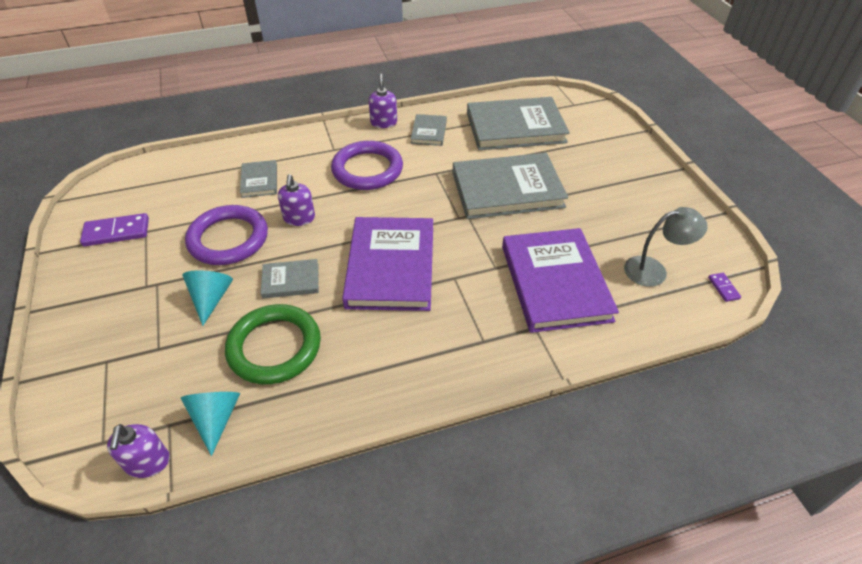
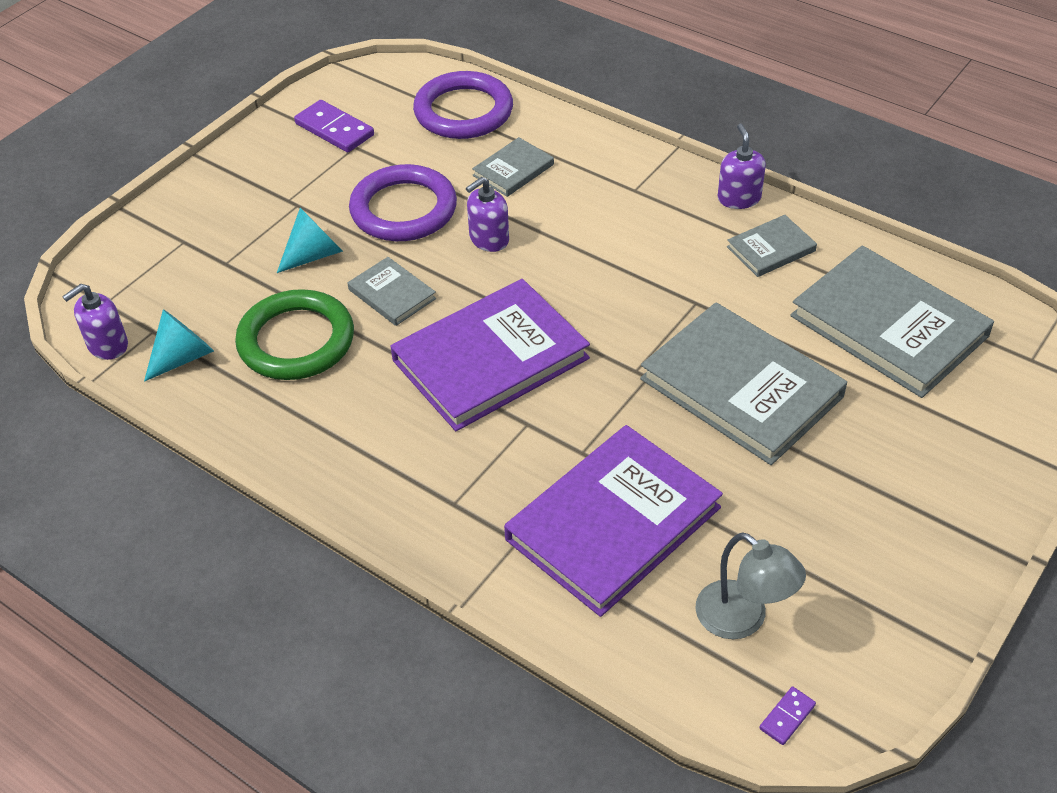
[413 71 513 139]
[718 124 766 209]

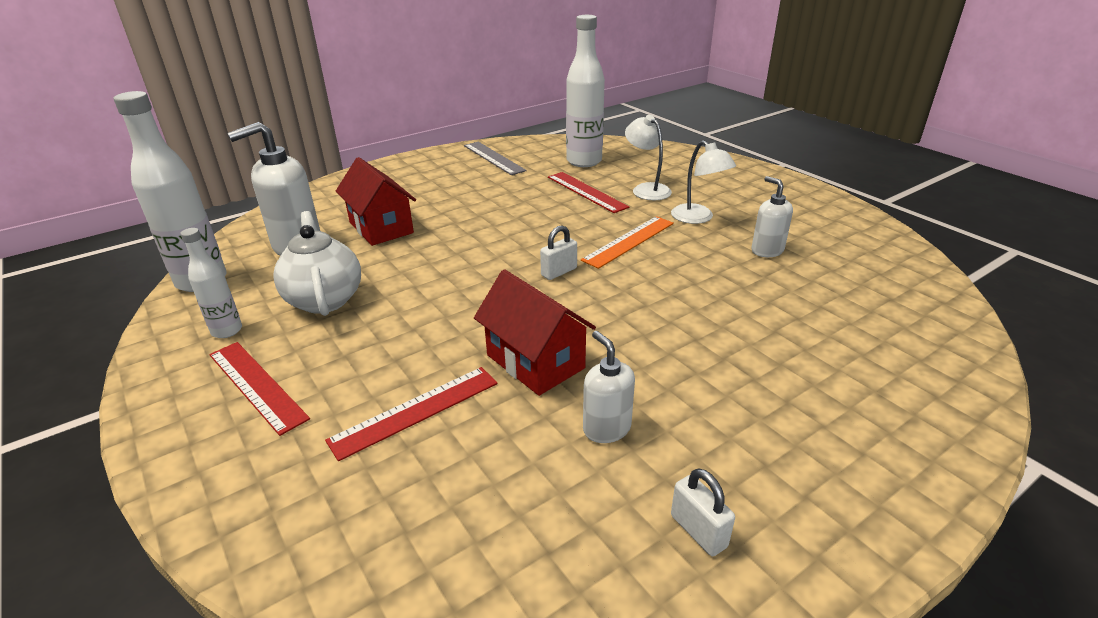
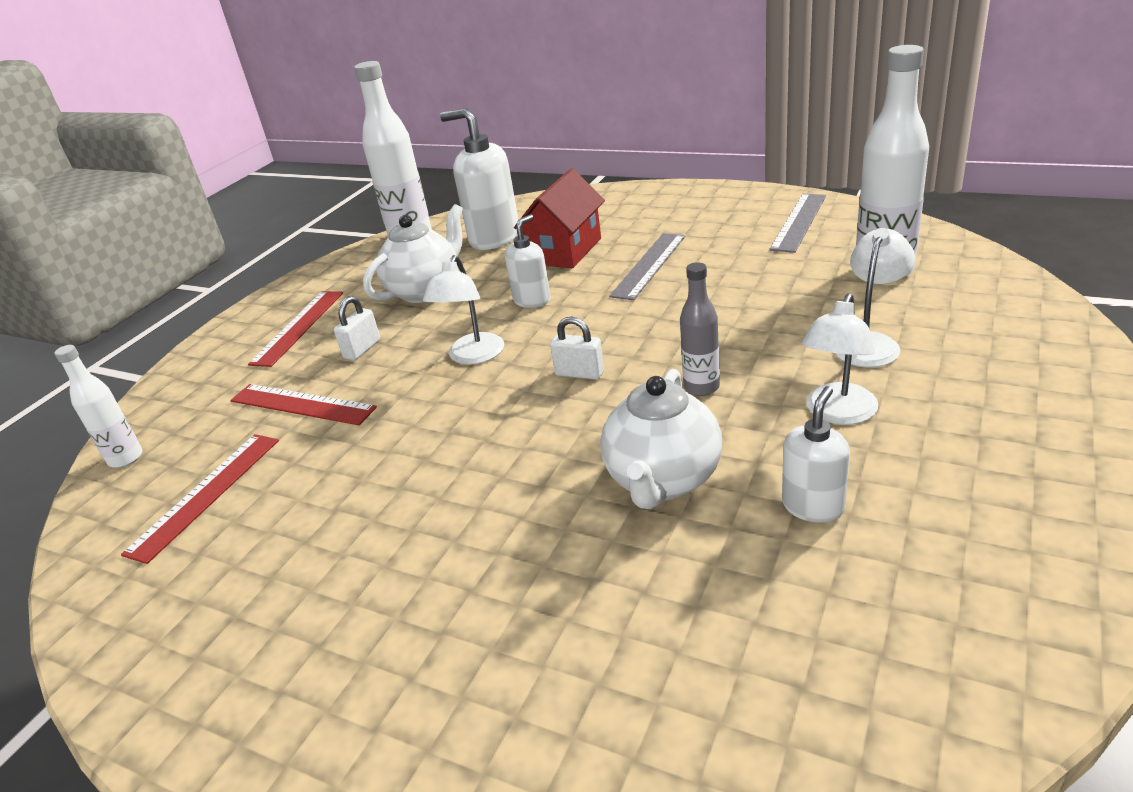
[474 269 596 396] (first image)
[423 255 504 364]
[600 369 722 509]
[609 233 685 300]
[54 345 142 468]
[121 434 279 564]
[505 214 551 308]
[334 296 380 360]
[680 262 720 396]

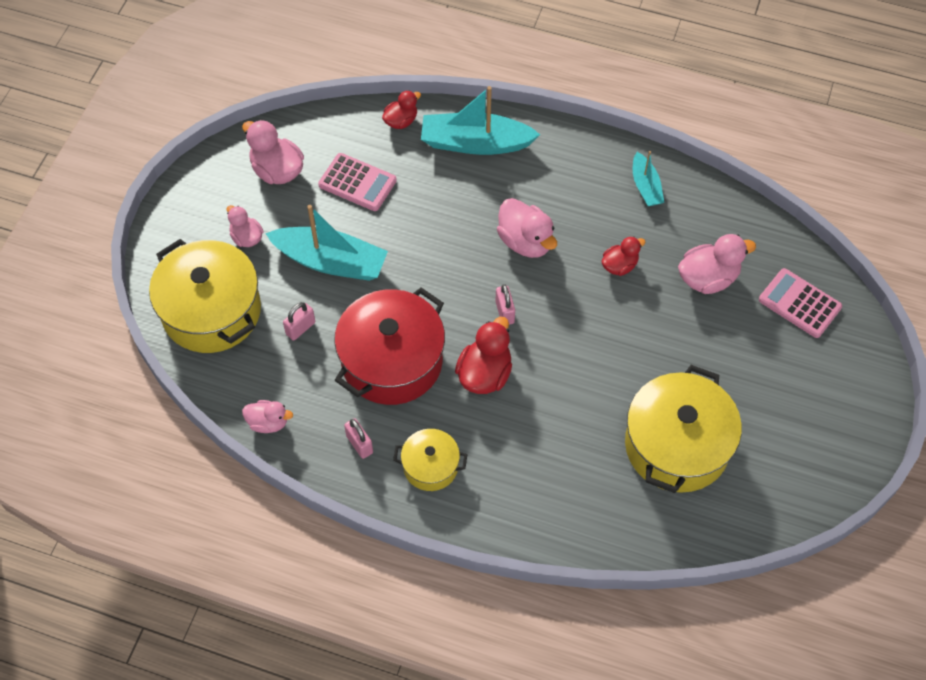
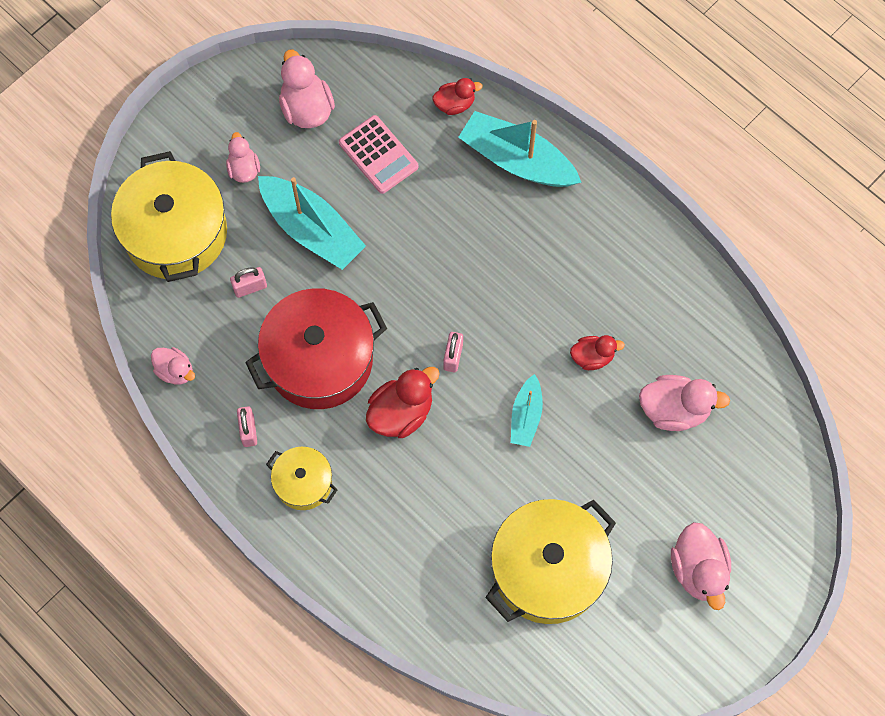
[759 268 842 338] (first image)
[671 522 731 610]
[511 374 543 447]

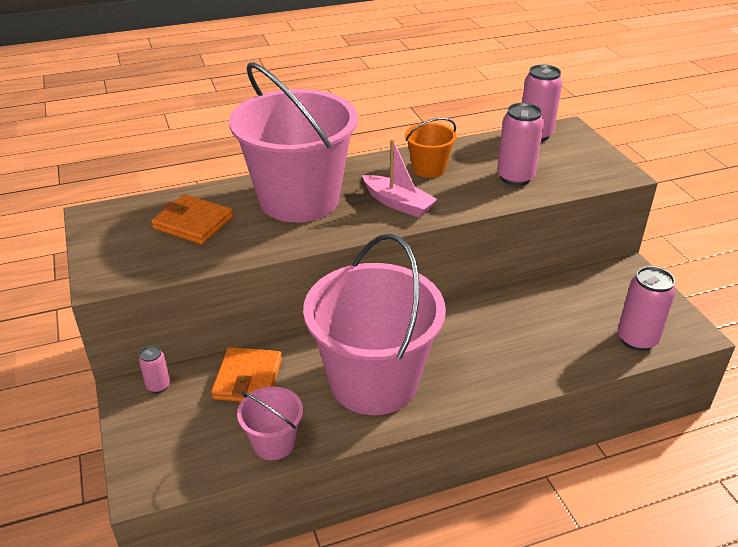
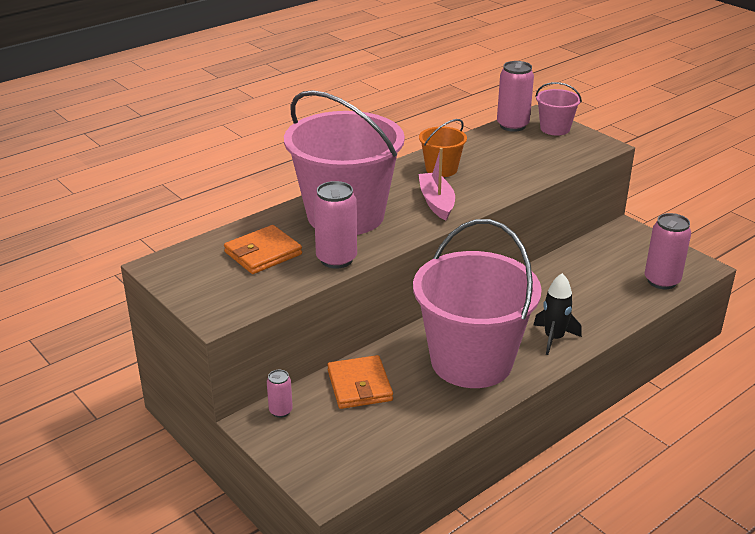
[533 273 582 355]
[535 82 582 135]
[314 181 357 269]
[224 225 302 274]
[418 148 455 221]

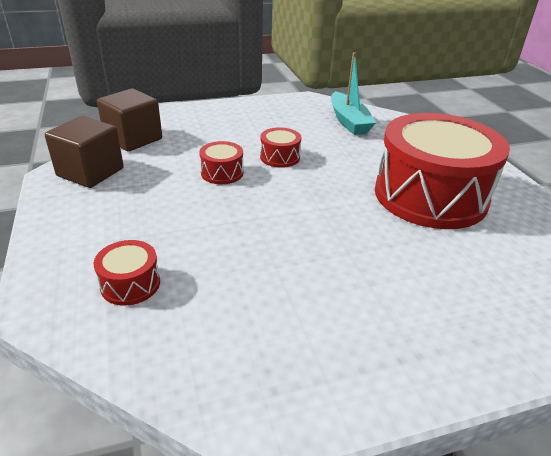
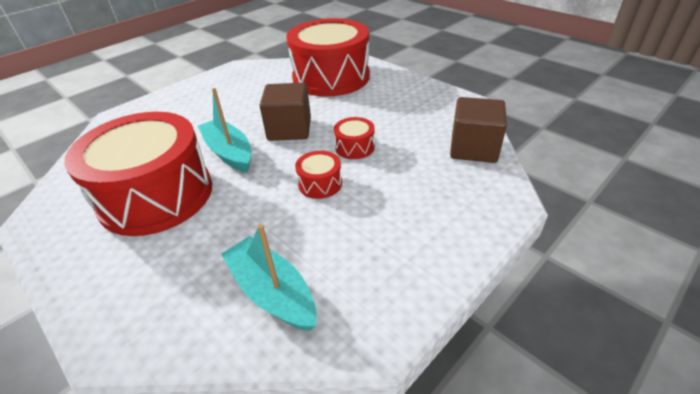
[198 88 251 173]
[260 83 311 141]
[286 18 370 97]

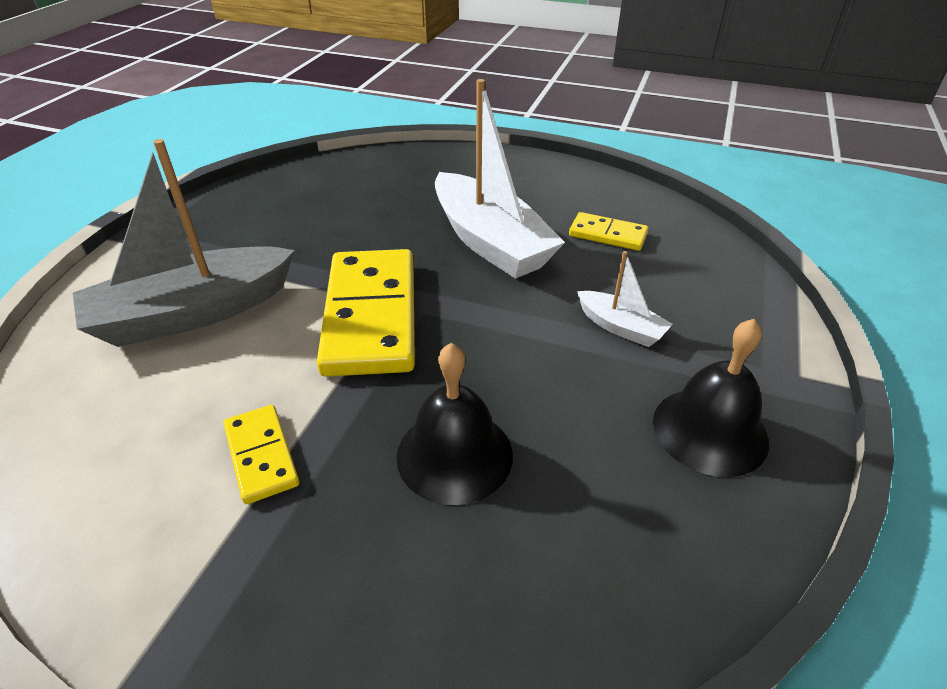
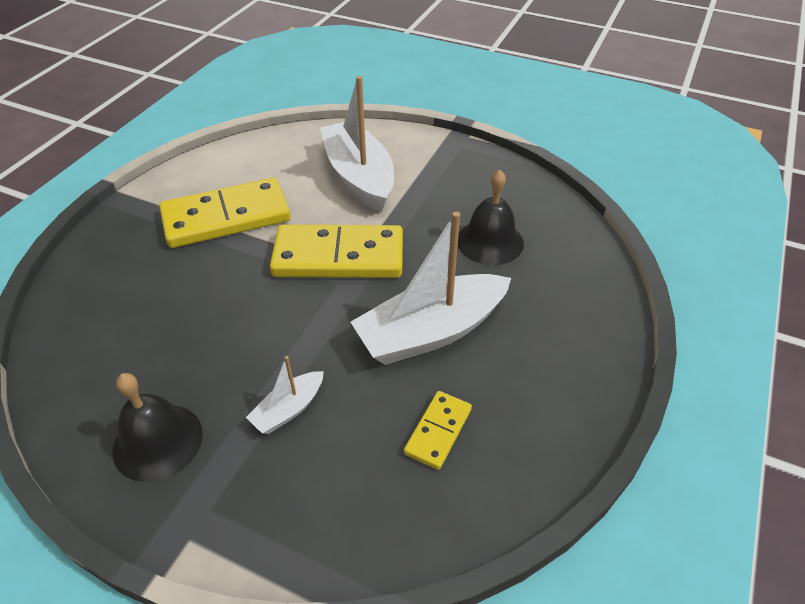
[458 170 524 265]
[320 76 394 212]
[159 178 291 248]

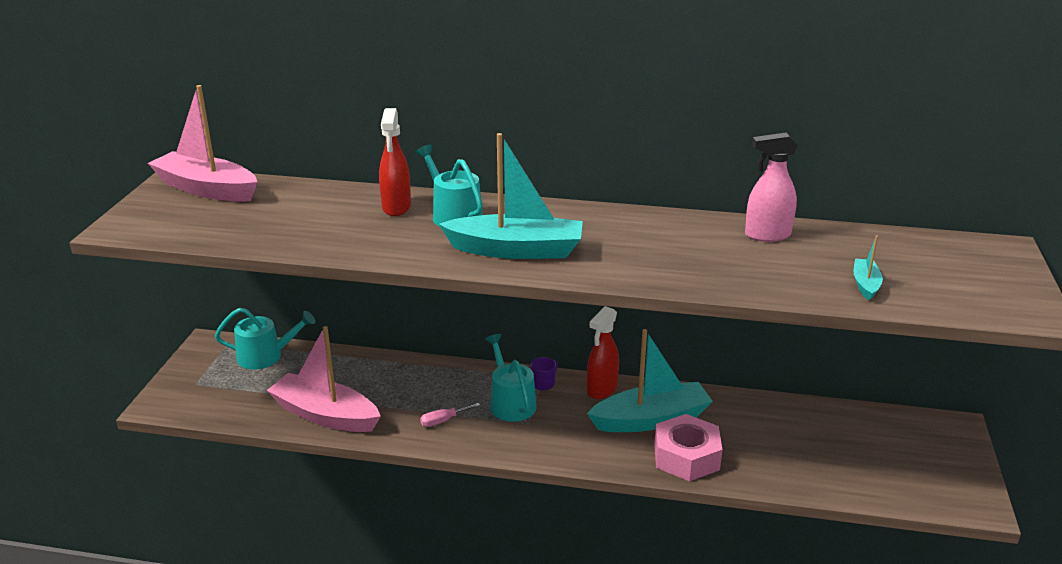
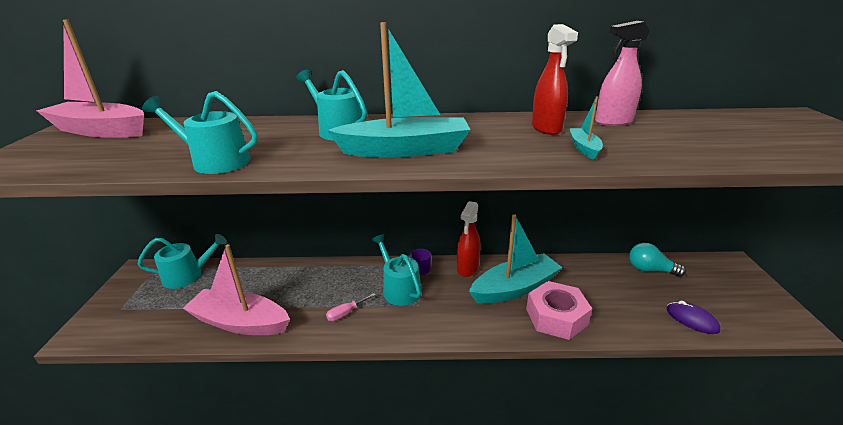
[142 91 258 174]
[629 243 686 277]
[666 301 720 334]
[532 24 578 135]
[569 96 603 160]

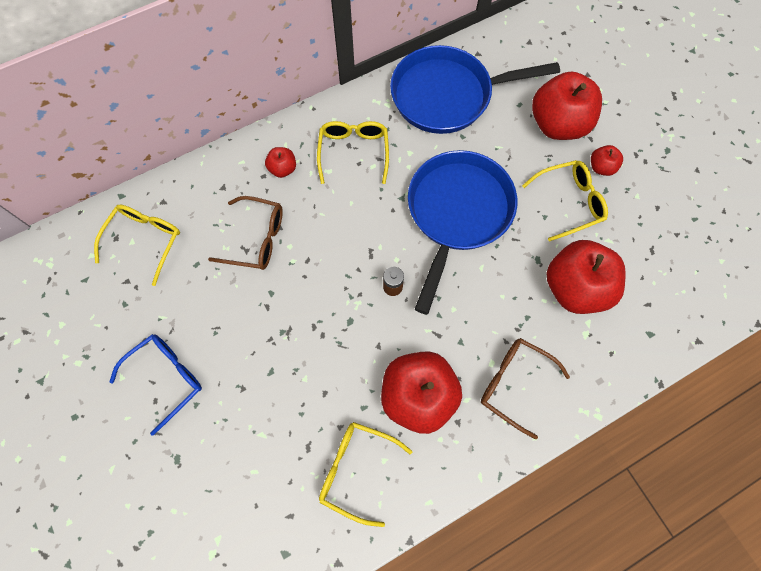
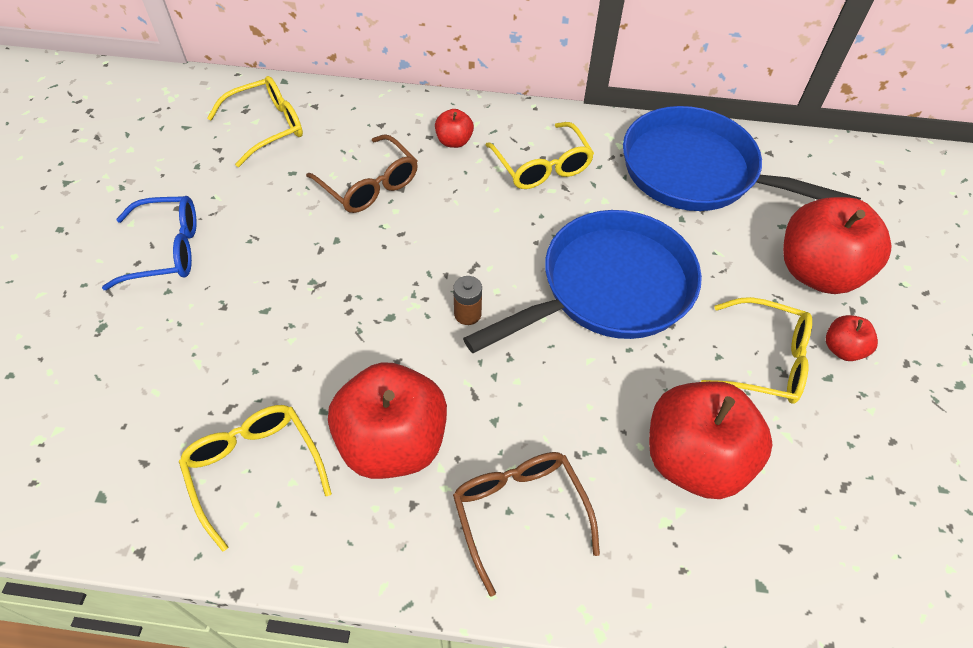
[486 122 594 189]

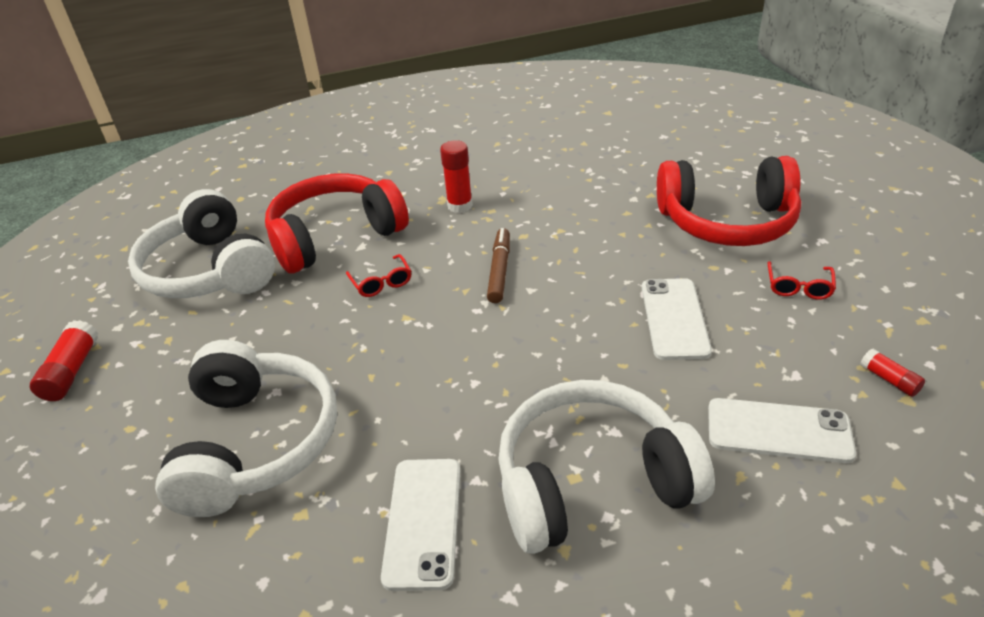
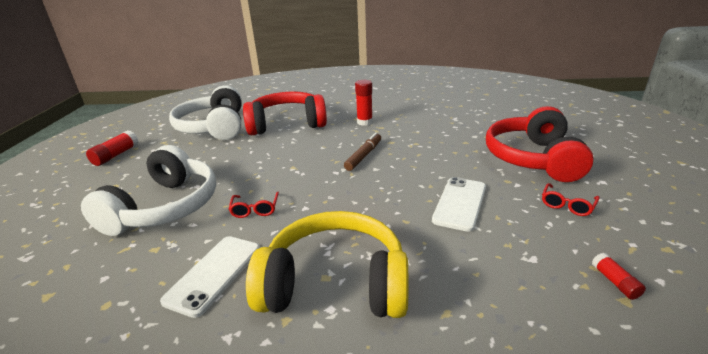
[708 398 856 463] (first image)
[229 192 279 218]
[246 211 408 318]
[486 106 594 182]

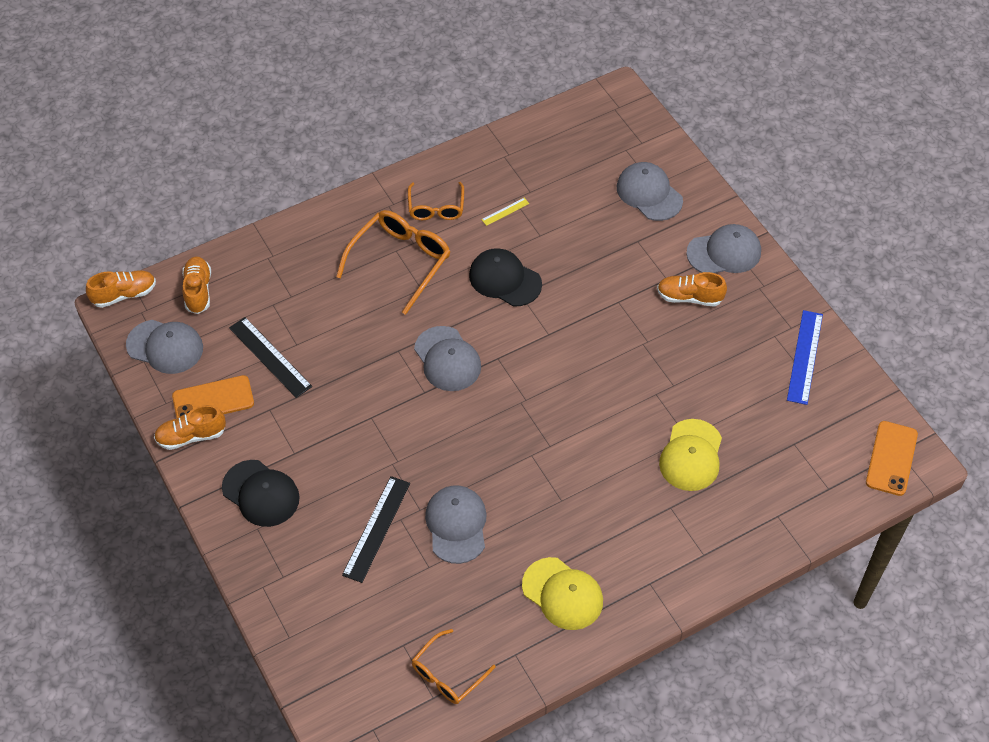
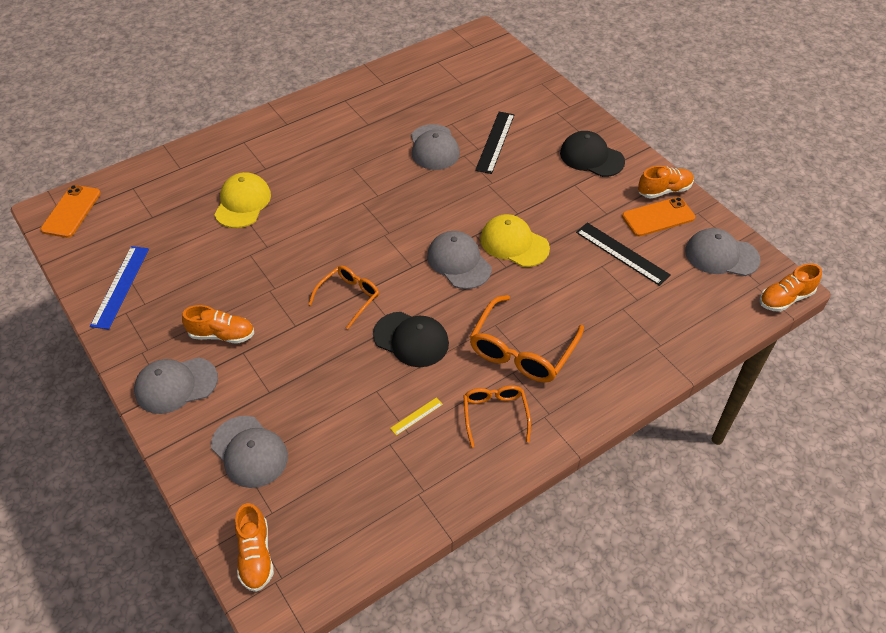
[235 503 274 592]
[308 265 379 329]
[480 214 550 267]

